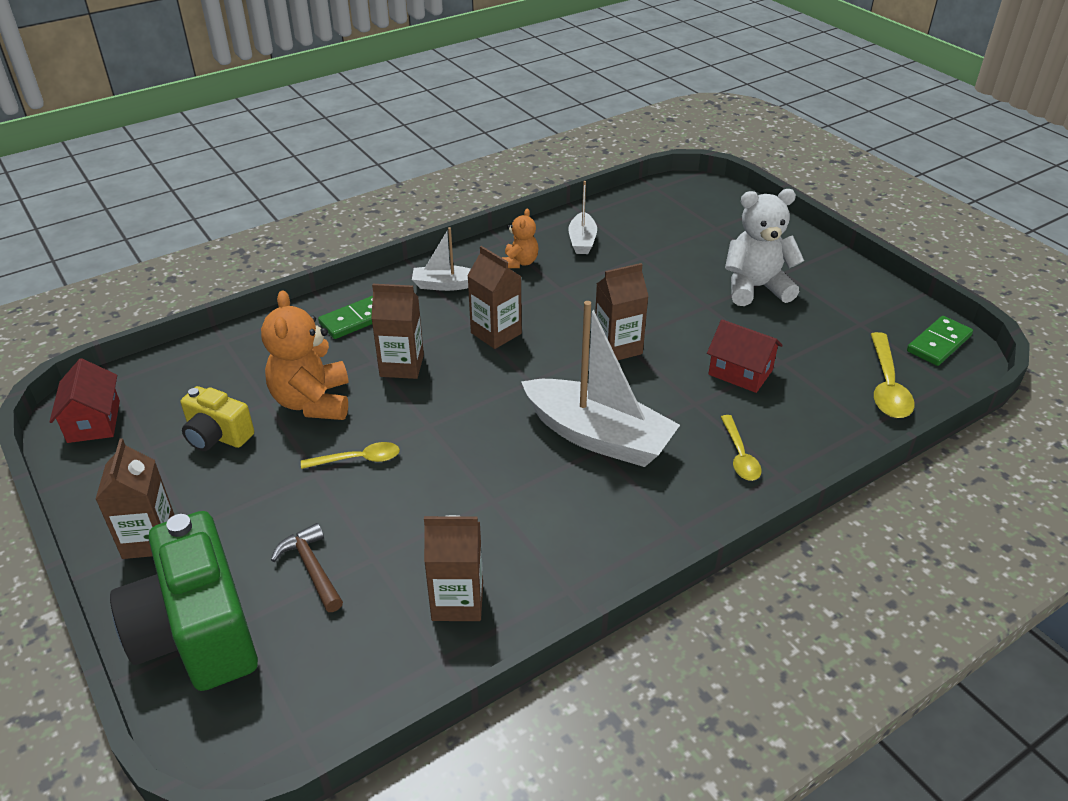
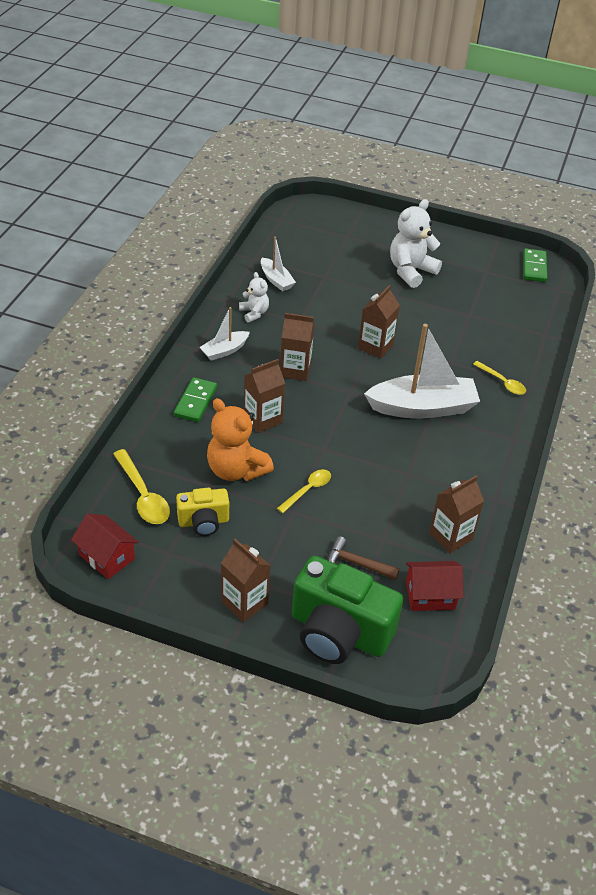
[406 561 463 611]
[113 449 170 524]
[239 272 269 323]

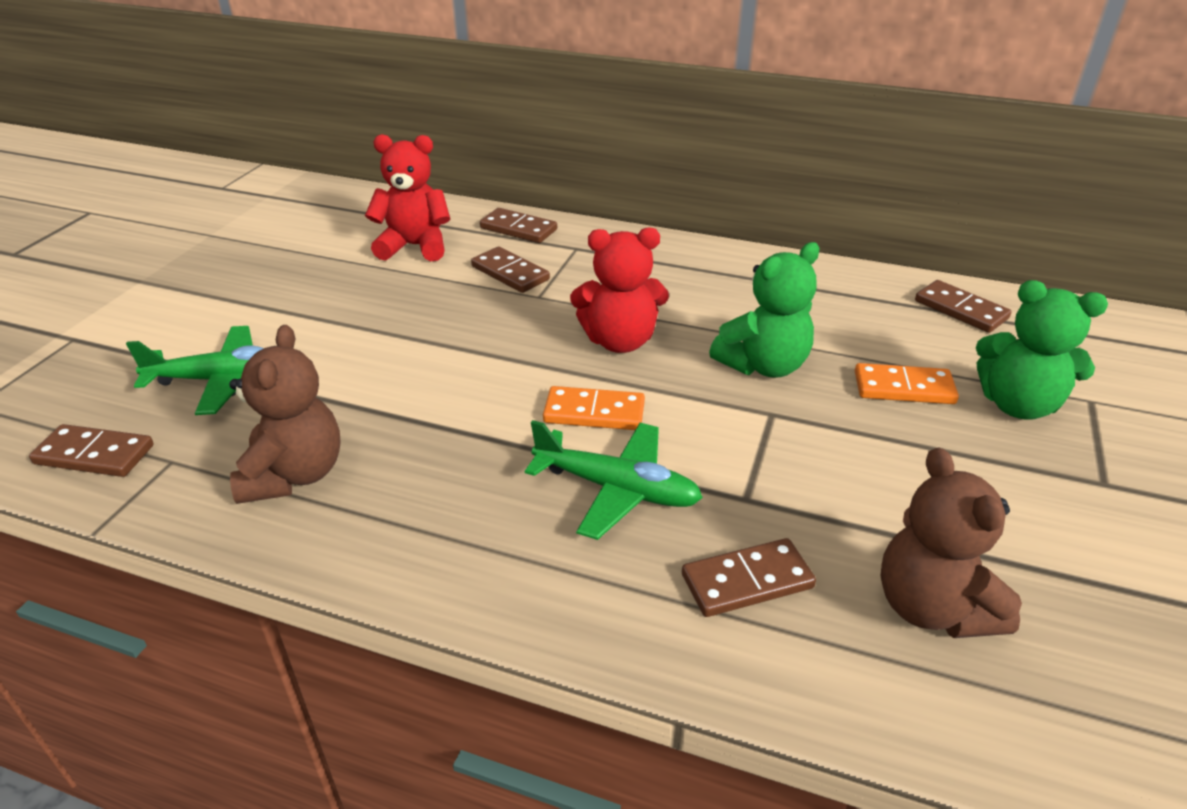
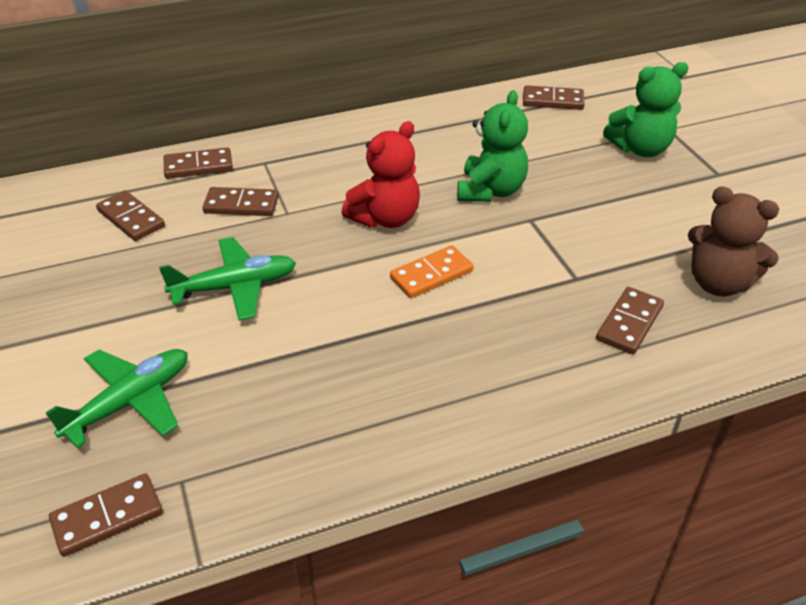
[229 325 341 504] (first image)
[855 363 959 404] (first image)
[159 237 296 321]
[96 190 165 241]

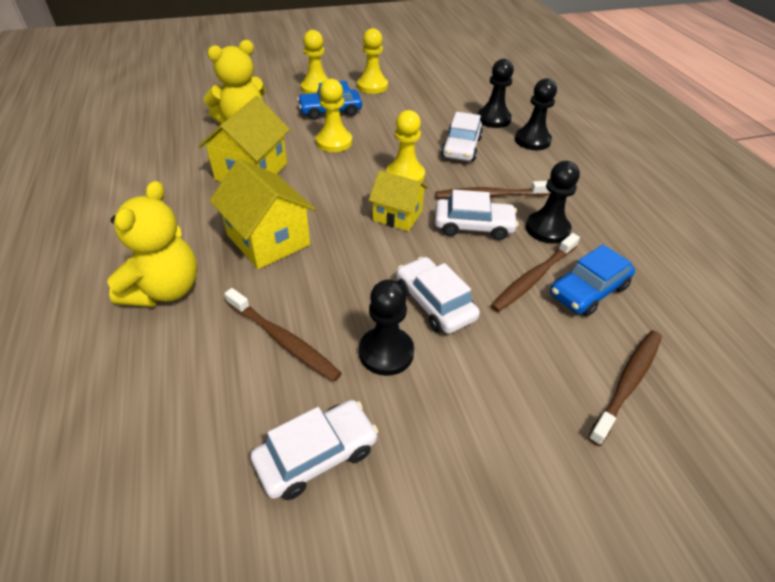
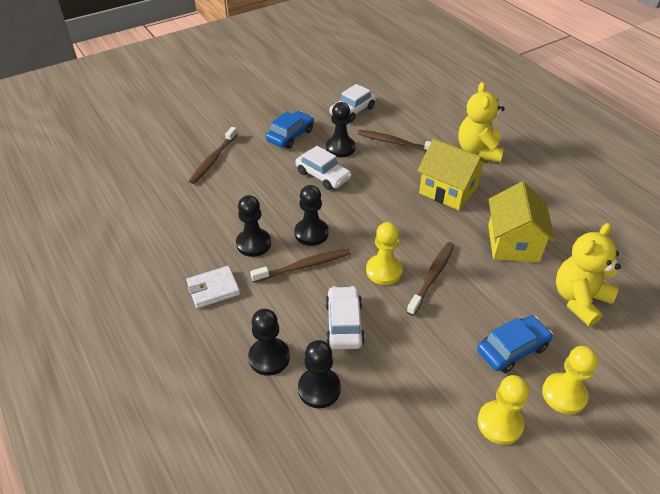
[316 79 352 152] (first image)
[369 170 428 231] (first image)
[186 266 240 308]
[407 242 455 316]
[266 111 314 149]
[294 185 329 246]

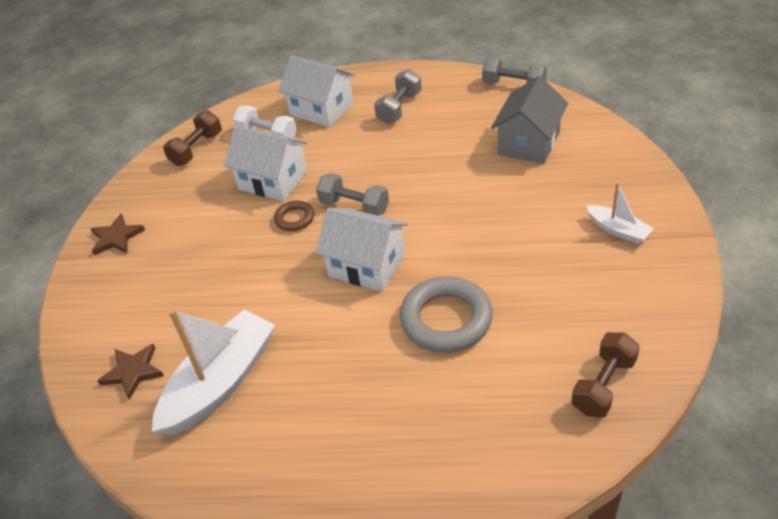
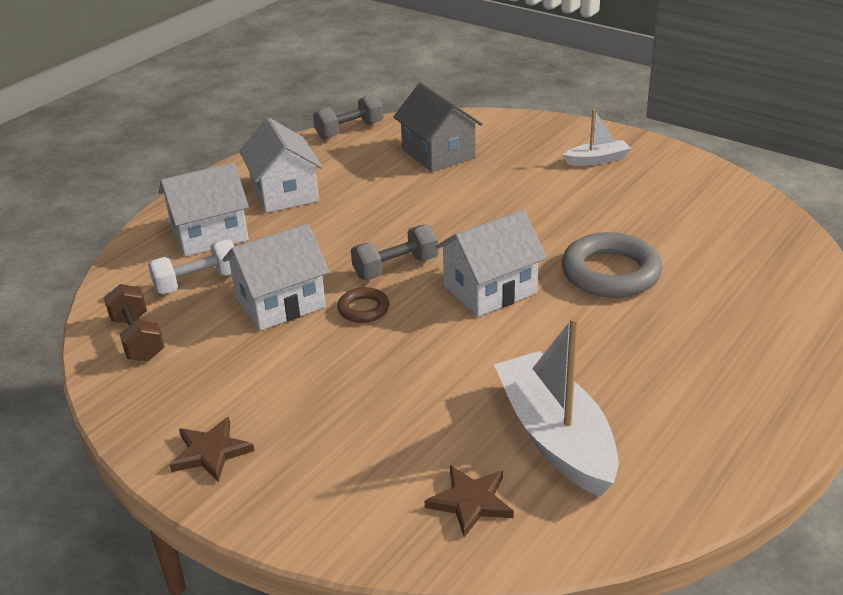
[571 332 640 418] (first image)
[239 118 323 213]

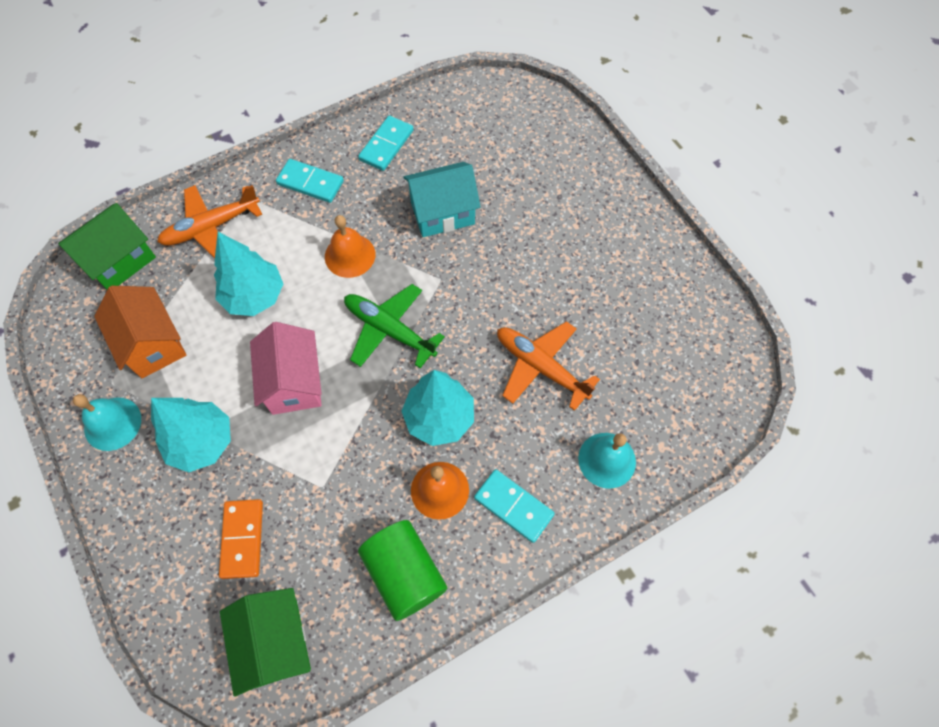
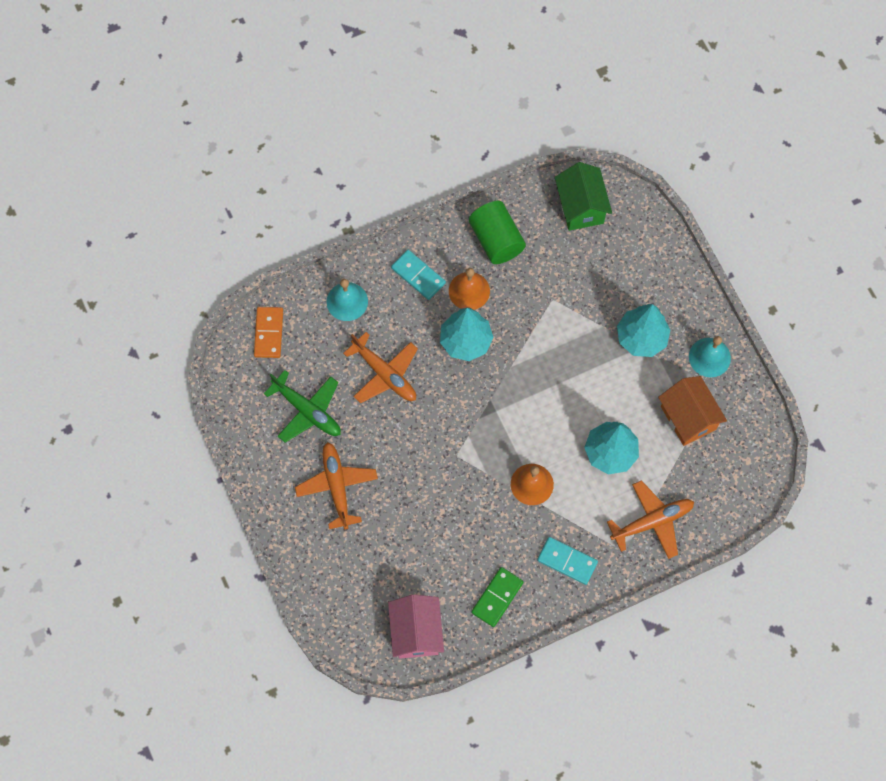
[58 203 156 290] (first image)
[403 162 481 237] (first image)
[295 442 378 530]
[254 307 283 358]
[388 594 444 659]
[264 370 341 443]
[471 567 524 627]

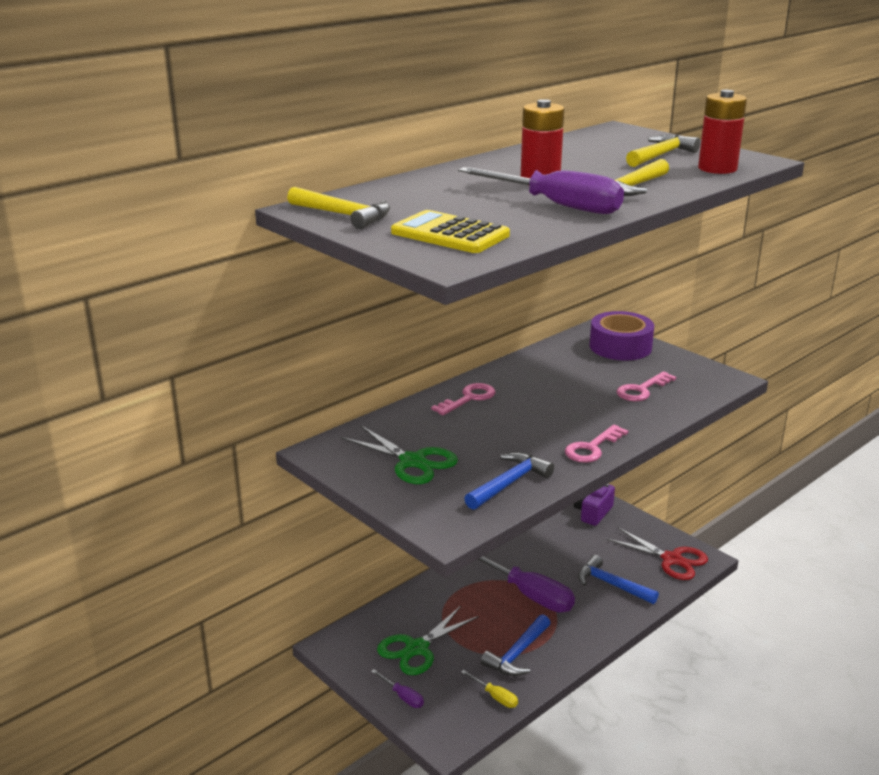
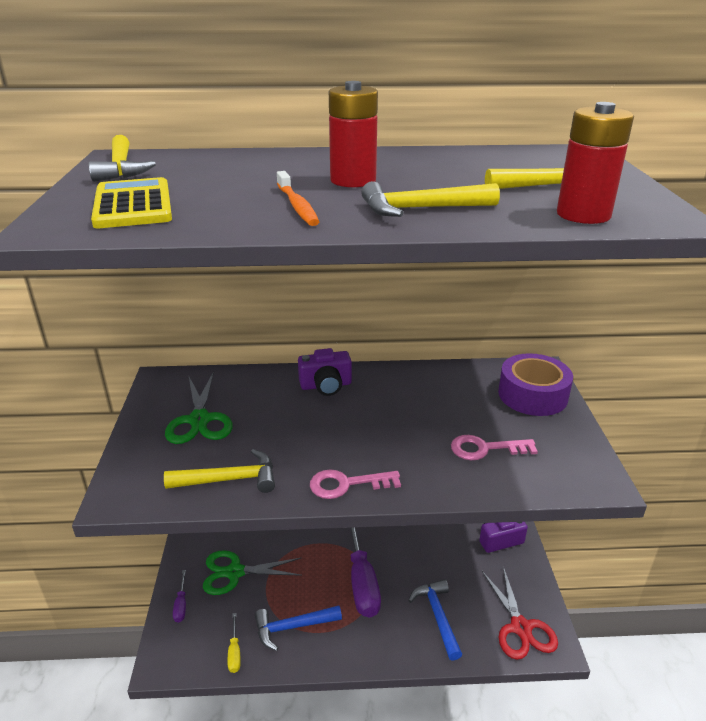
[298 348 352 396]
[277 171 319 226]
[164 449 275 493]

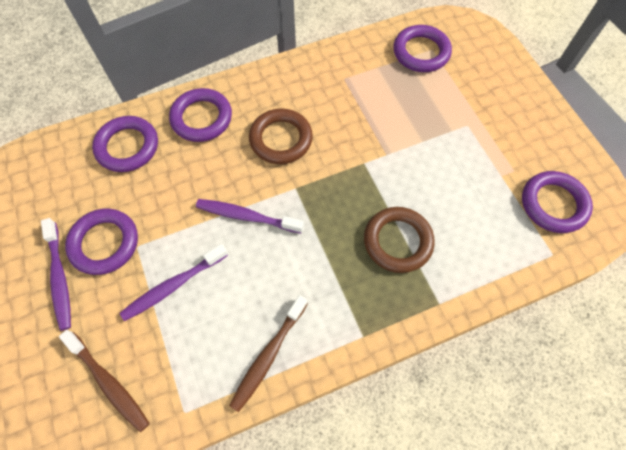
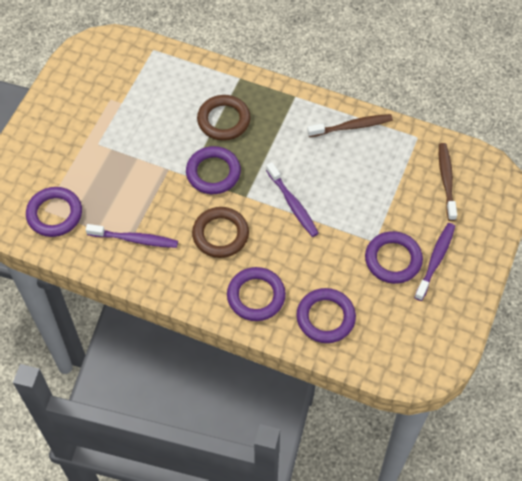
[85 224 178 248]
[186 146 241 194]

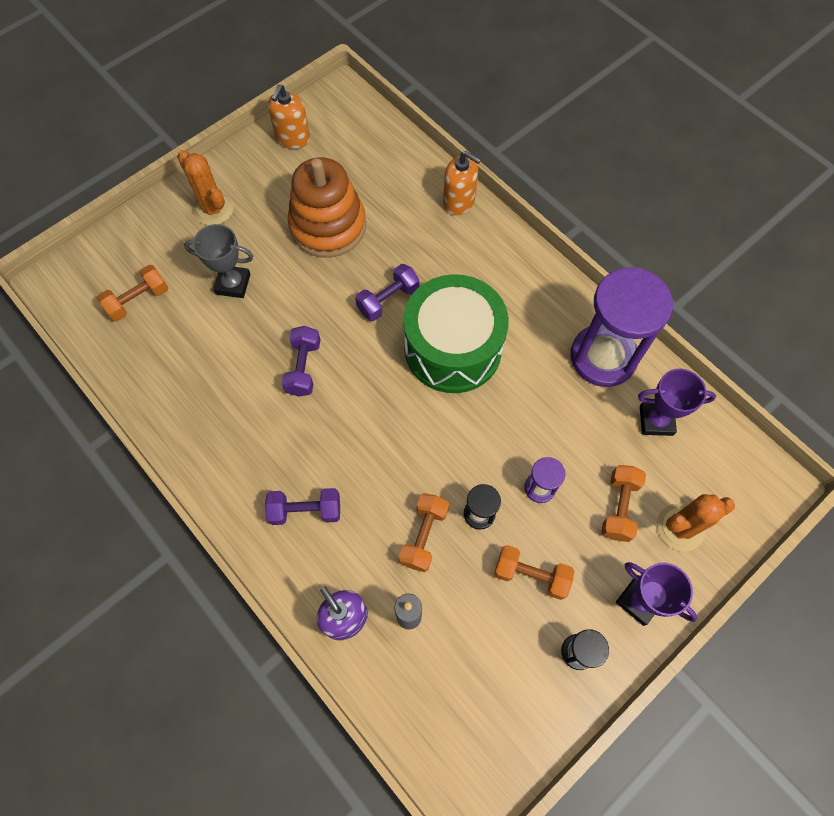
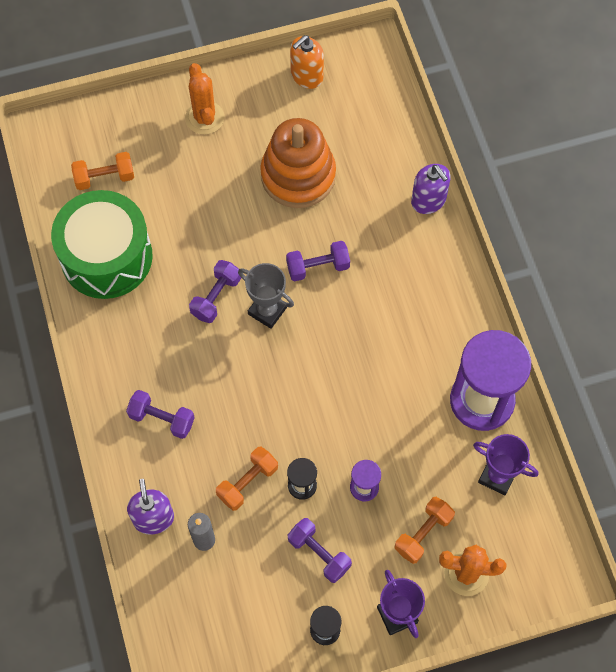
[238 263 294 329]
[51 190 153 299]
[411 164 451 214]
[288 518 352 583]

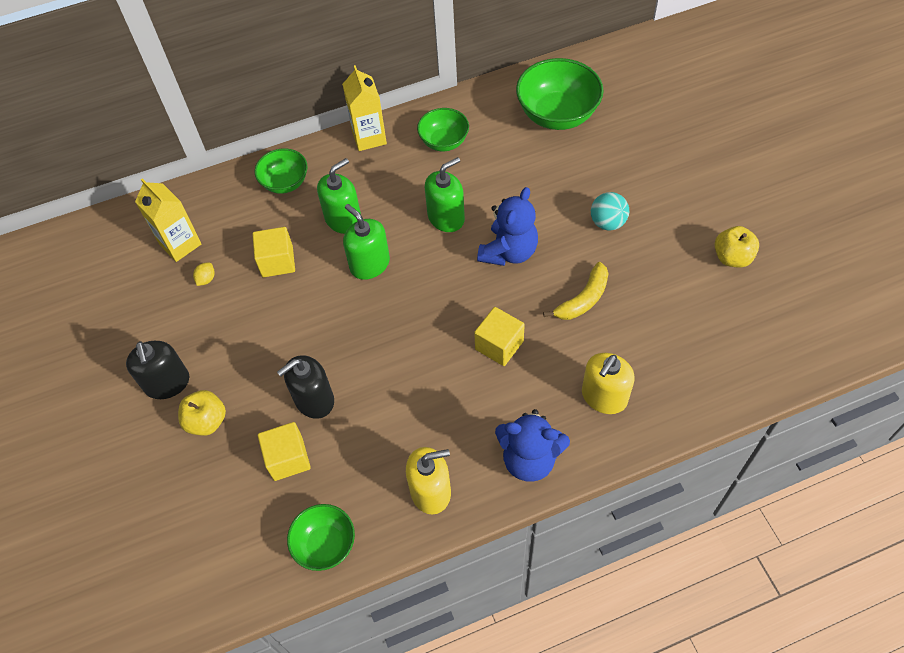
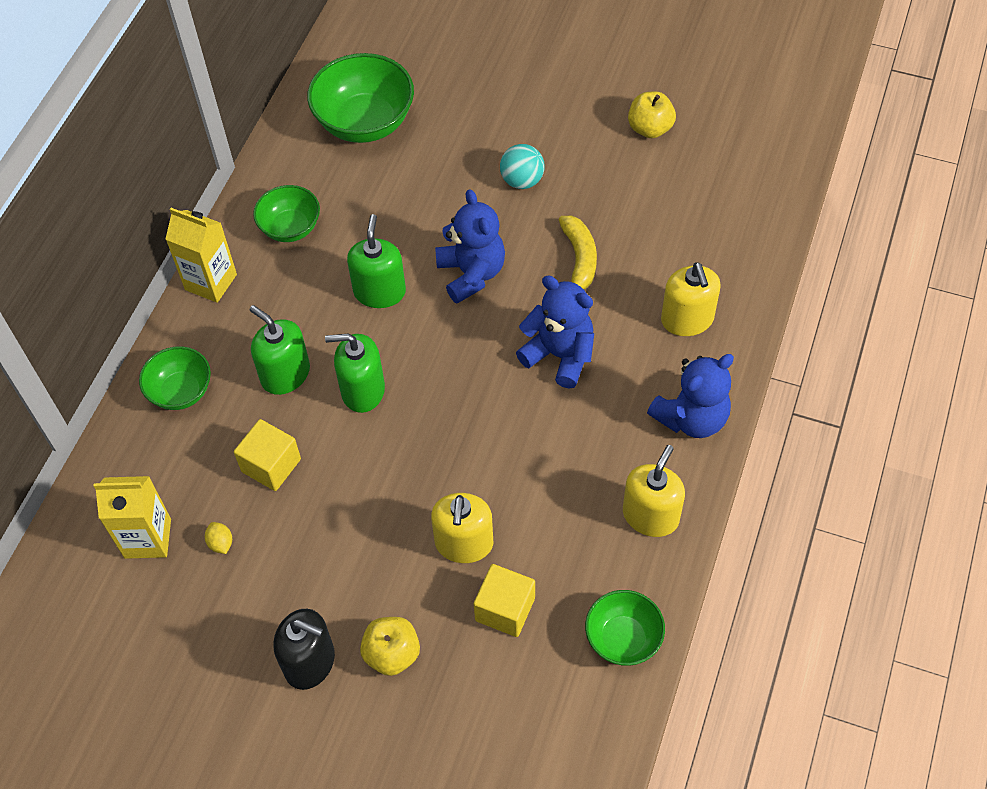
[516 276 594 388]
[431 493 493 563]
[250 305 310 395]

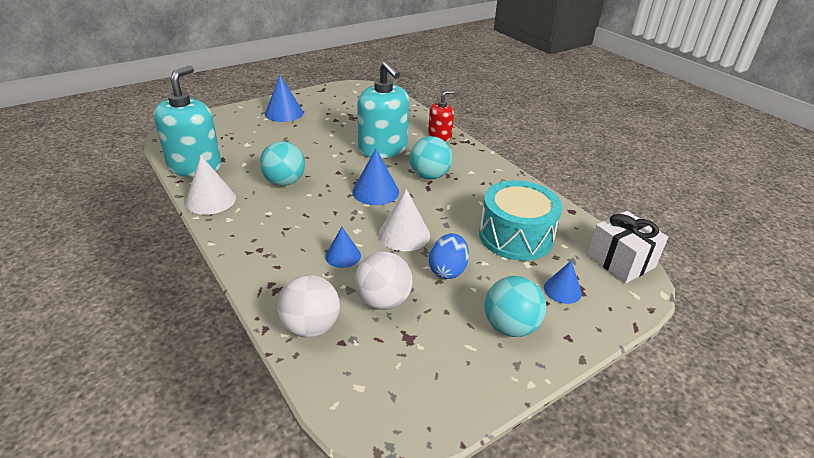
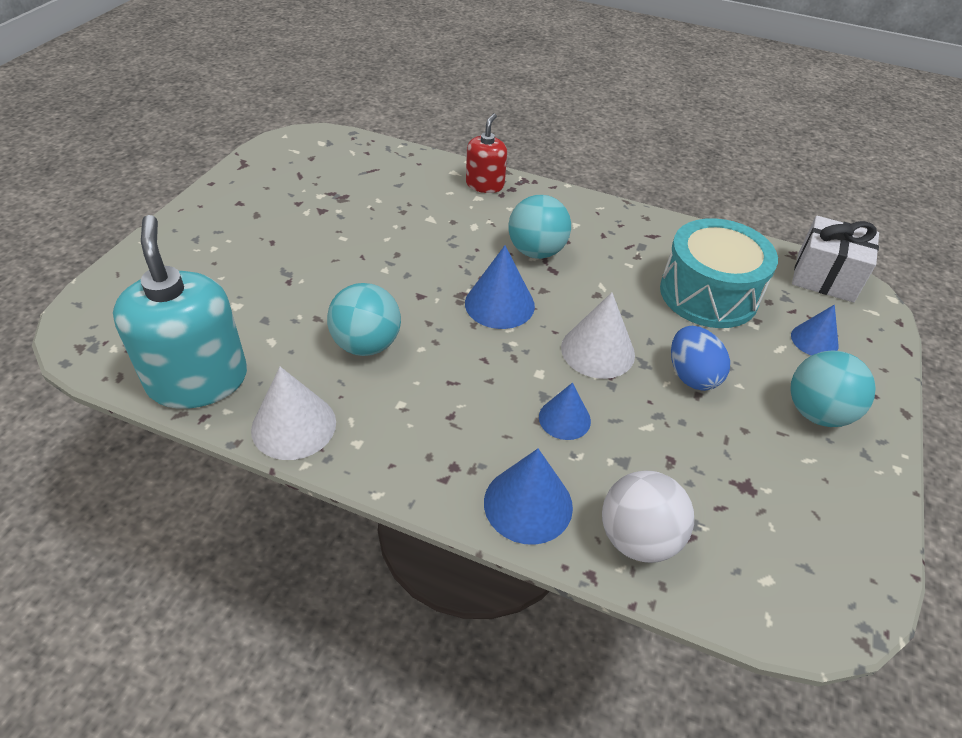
[354 252 412 310] (first image)
[357 61 409 158] (first image)
[484 449 573 545]

